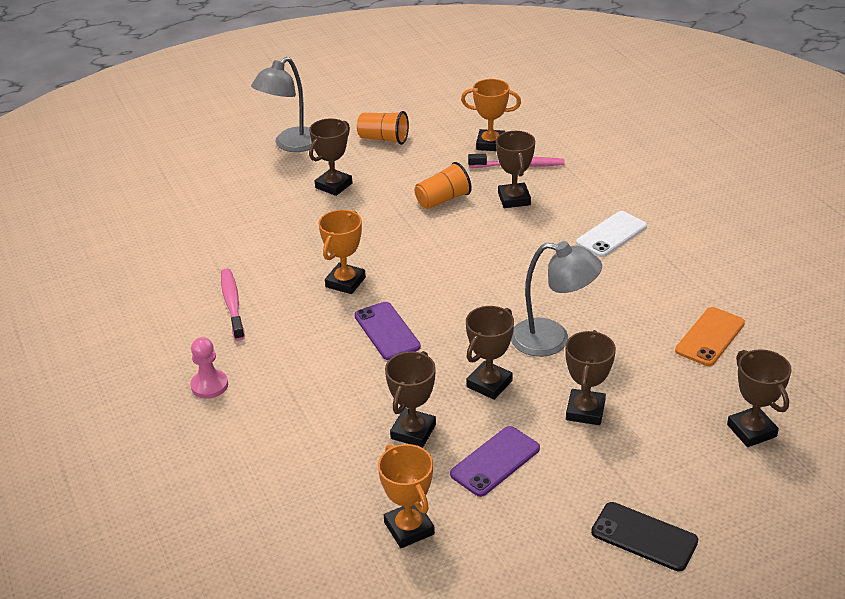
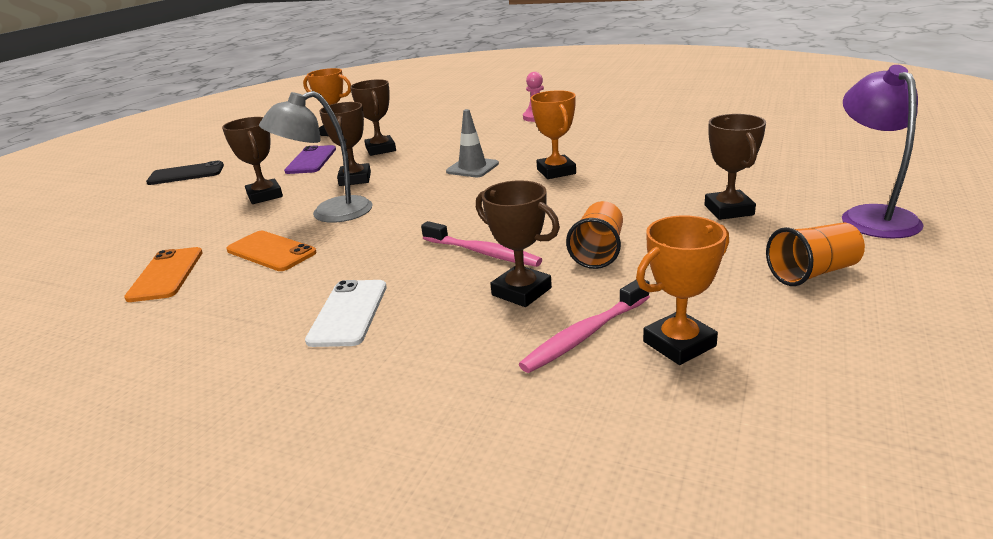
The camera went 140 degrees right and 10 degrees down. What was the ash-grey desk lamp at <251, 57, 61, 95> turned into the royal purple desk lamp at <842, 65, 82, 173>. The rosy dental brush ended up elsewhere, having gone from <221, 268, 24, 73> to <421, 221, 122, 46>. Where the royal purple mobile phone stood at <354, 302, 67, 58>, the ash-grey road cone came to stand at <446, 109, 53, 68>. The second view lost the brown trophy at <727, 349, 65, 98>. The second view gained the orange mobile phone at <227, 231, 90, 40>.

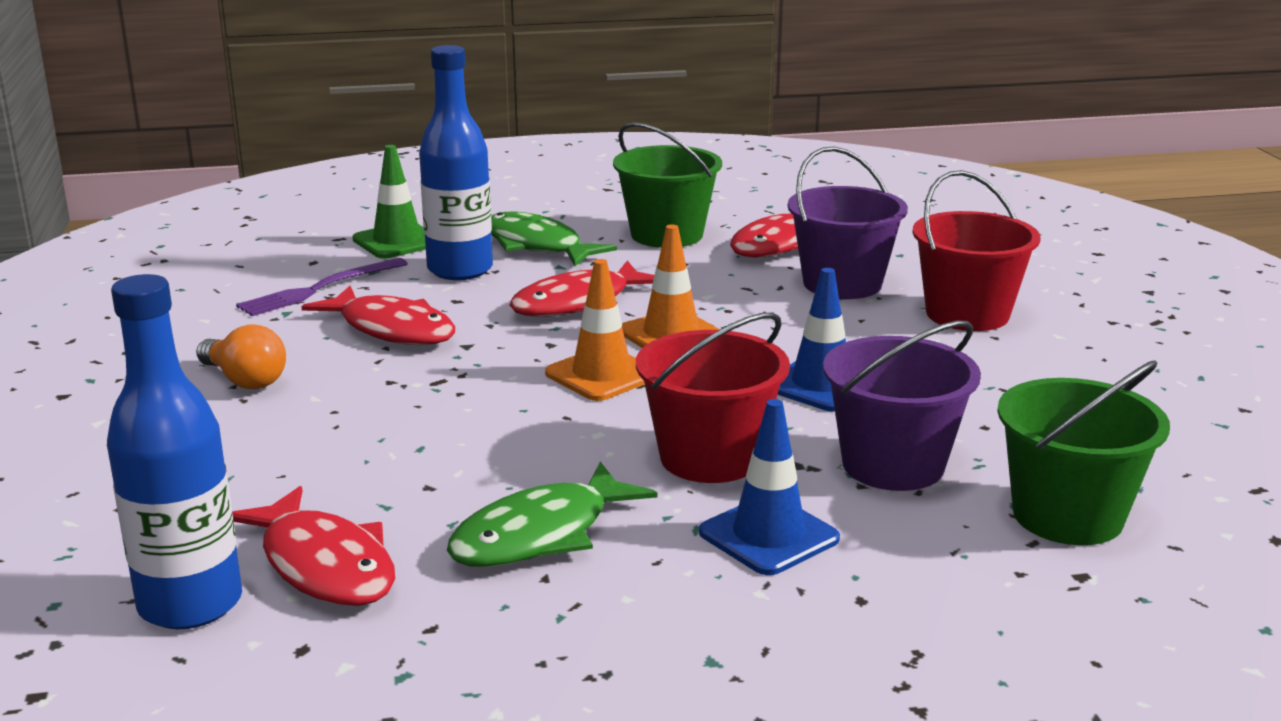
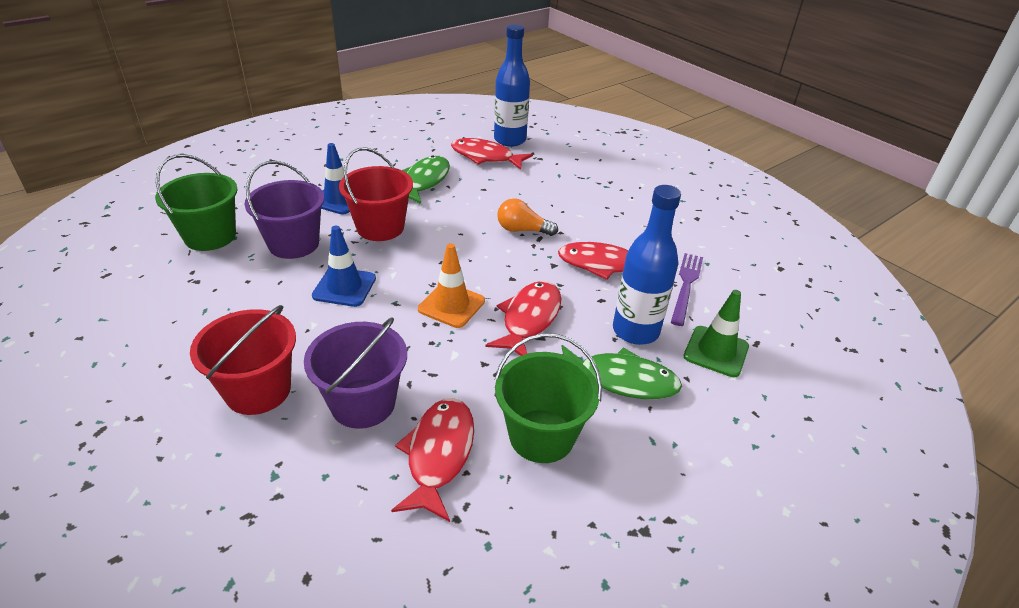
The camera went 150 degrees right and 15 degrees up. The second view lost the orange road cone at <545, 259, 100, 142>. The orange lightbulb ended up elsewhere, having gone from <196, 324, 90, 65> to <497, 198, 61, 38>.

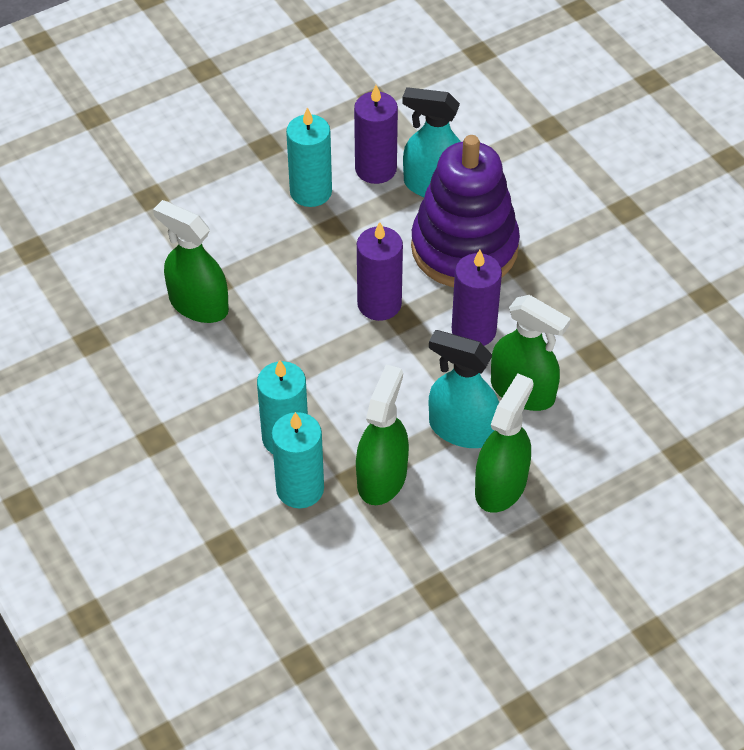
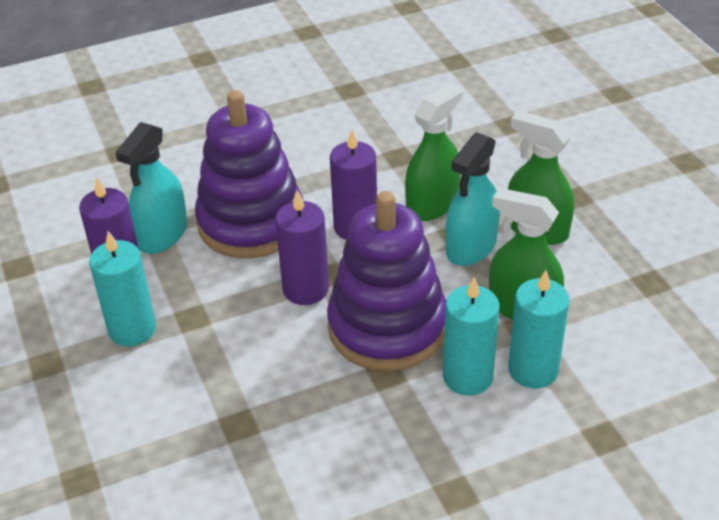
The camera went 80 degrees left and 10 degrees down. The second view lost the green spray bottle at <153, 200, 76, 123>. The second view gained the royal purple ring stacker at <327, 191, 119, 180>.

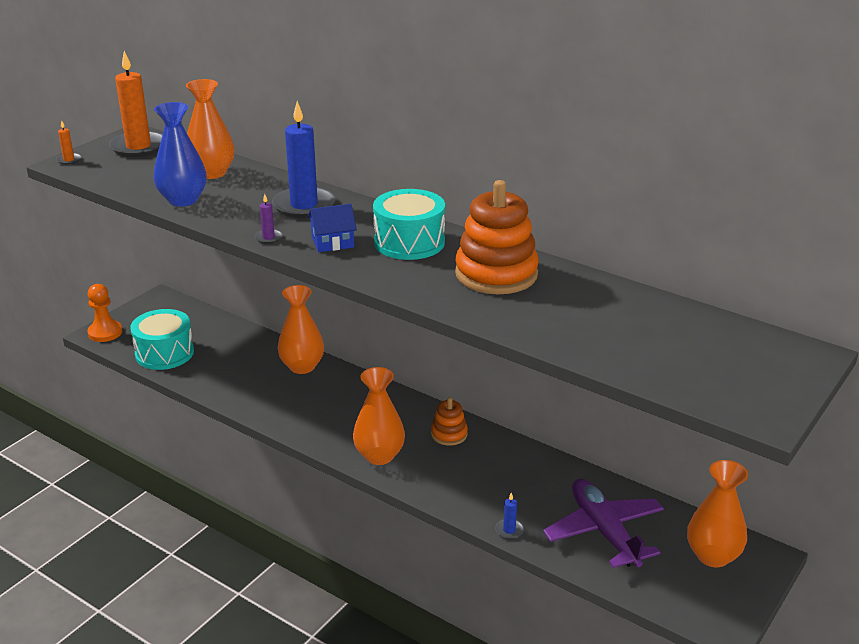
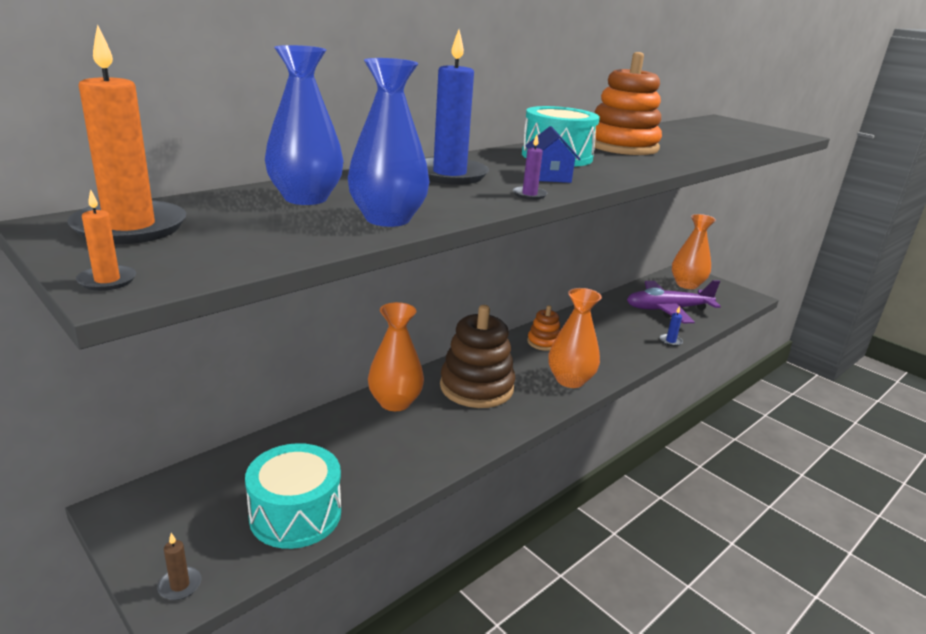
The camera went 80 degrees left and 5 degrees down. What was the orange flower vase at <186, 79, 49, 100> turned into the royal blue flower vase at <265, 45, 78, 160>. Where the orange pawn stood at <87, 284, 35, 58>, the brown wax candle came to stand at <157, 533, 44, 67>. The second view gained the brown ring stacker at <440, 305, 75, 103>.

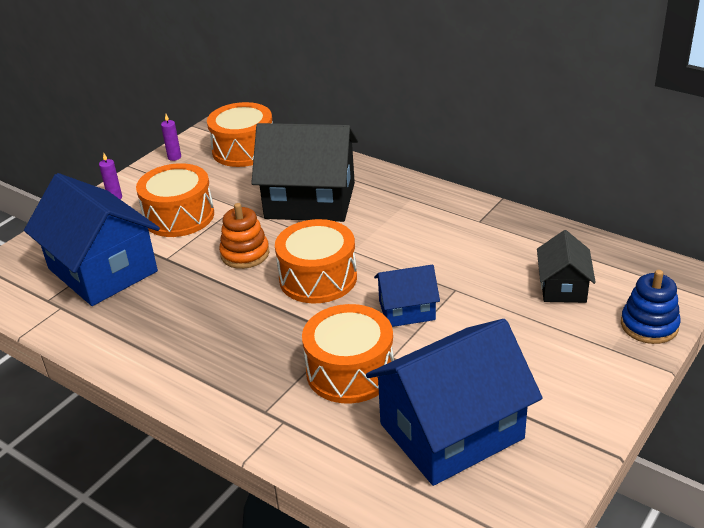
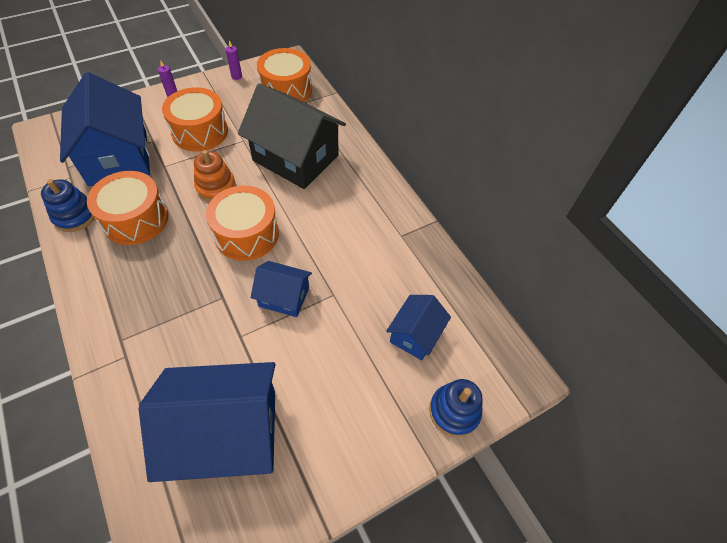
The camera went 20 degrees right and 20 degrees up. What was the ebony house at <537, 230, 59, 73> turned into the royal blue house at <386, 295, 65, 65>. The orange drum ended up elsewhere, having gone from <302, 304, 92, 100> to <87, 171, 82, 74>. The second view gained the royal blue ring stacker at <41, 179, 54, 53>.

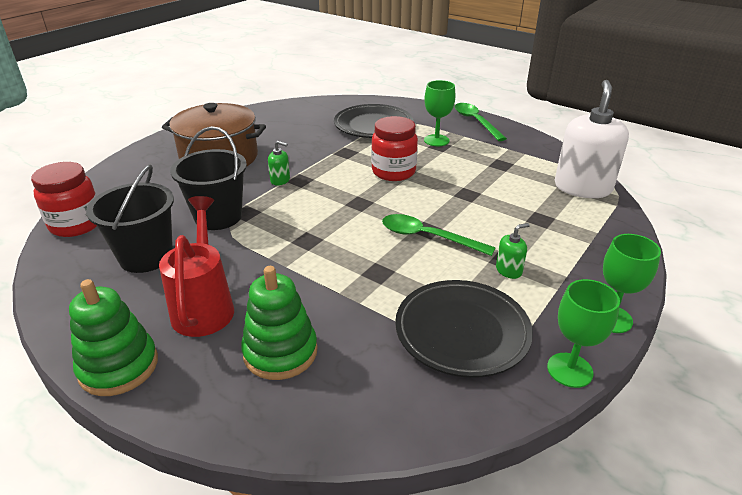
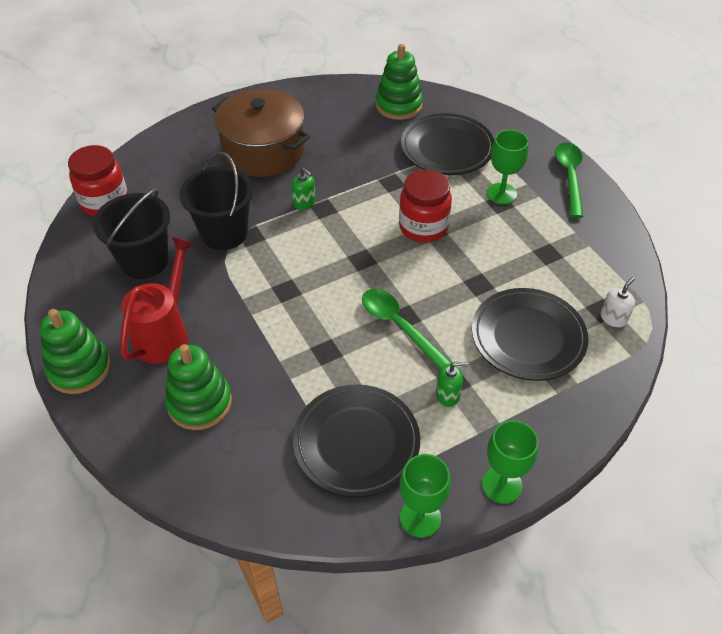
The camera went 25 degrees right and 15 degrees up. The size of the pure white soap pump at <555, 80, 74, 118> changed by a factor of 0.42. The second view gained the green ring stacker at <376, 44, 47, 76>. The second view gained the ebony dinner plate at <472, 288, 116, 93>.

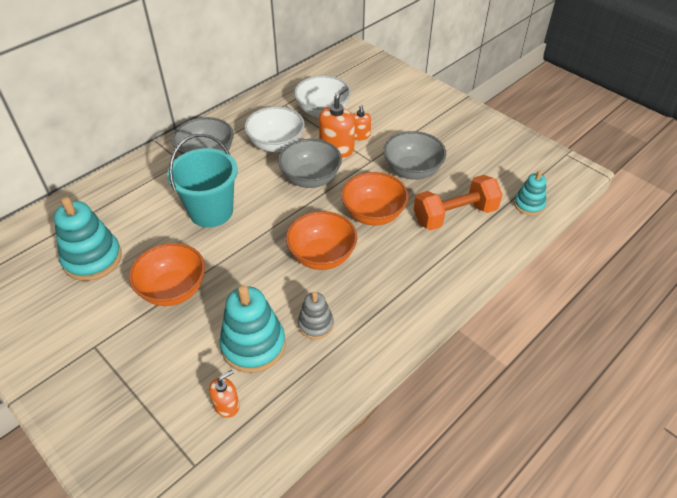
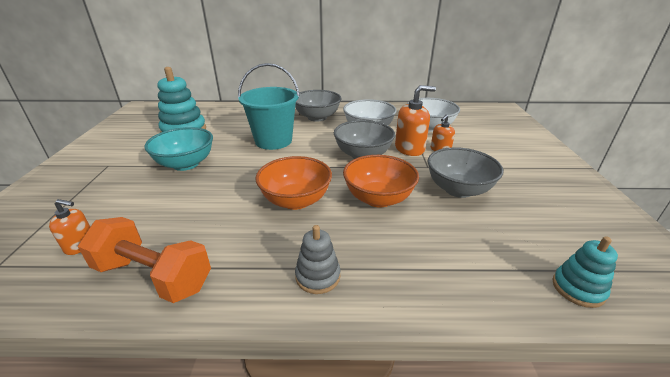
The camera went 45 degrees right and 15 degrees down. The orange dumbbell ended up elsewhere, having gone from <414, 175, 88, 55> to <78, 217, 133, 86>. What was the orange deep dish at <129, 243, 76, 63> turned into the turquoise deep dish at <144, 127, 69, 44>. The second view lost the turquoise ring stacker at <219, 285, 67, 88>. The ash-grey ring stacker ended up elsewhere, having gone from <298, 292, 36, 47> to <295, 225, 45, 69>.

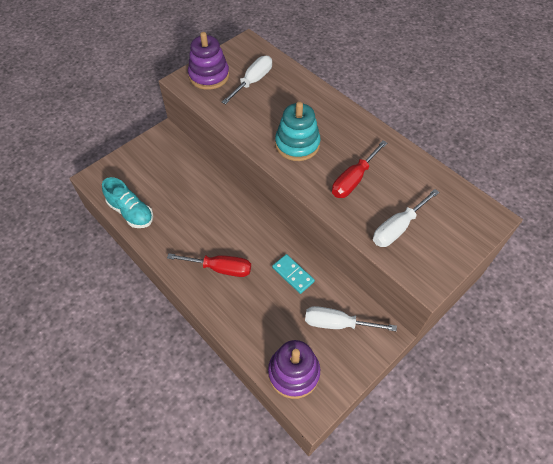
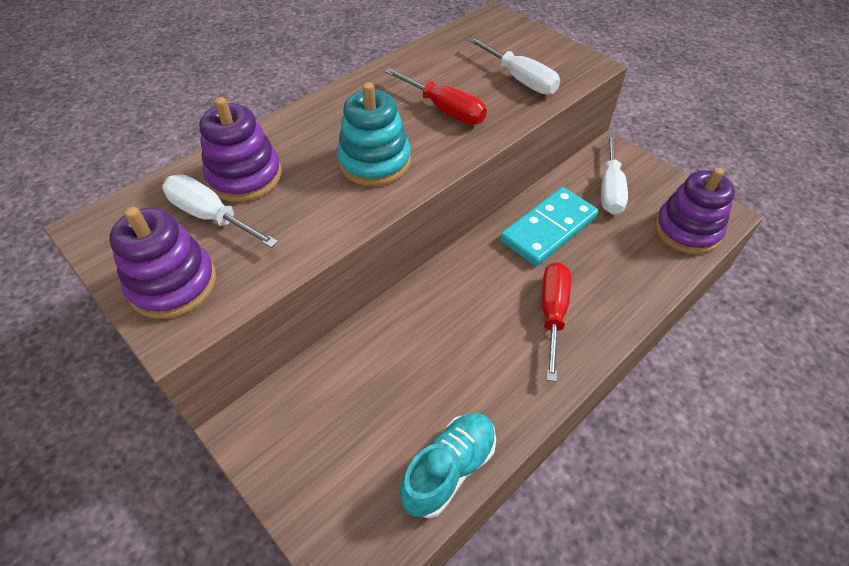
The camera went 90 degrees left and 5 degrees down. The size of the turquoise domino at <272, 254, 43, 40> changed by a factor of 1.68. The second view gained the royal purple ring stacker at <199, 97, 83, 105>.

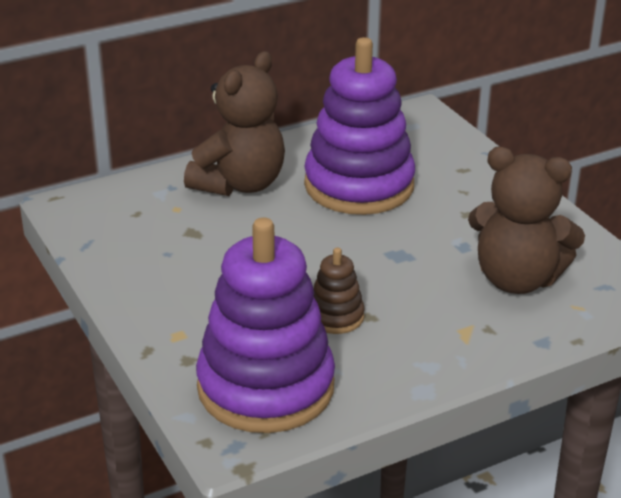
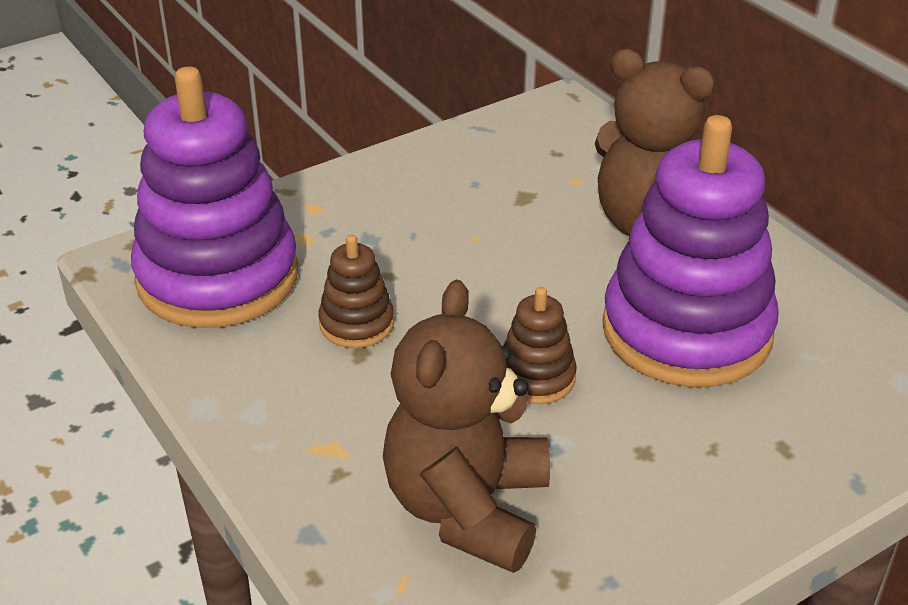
The camera went 85 degrees right and 5 degrees up. The second view gained the brown ring stacker at <503, 287, 74, 117>.

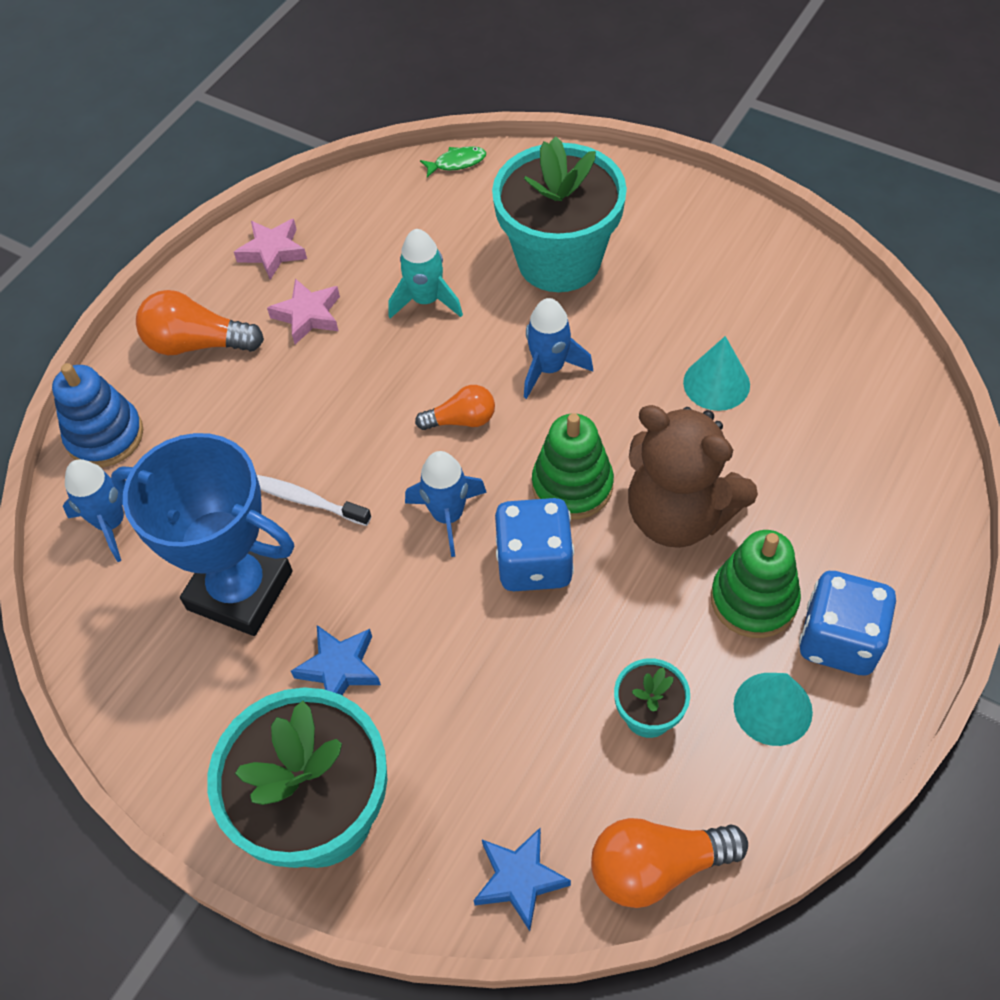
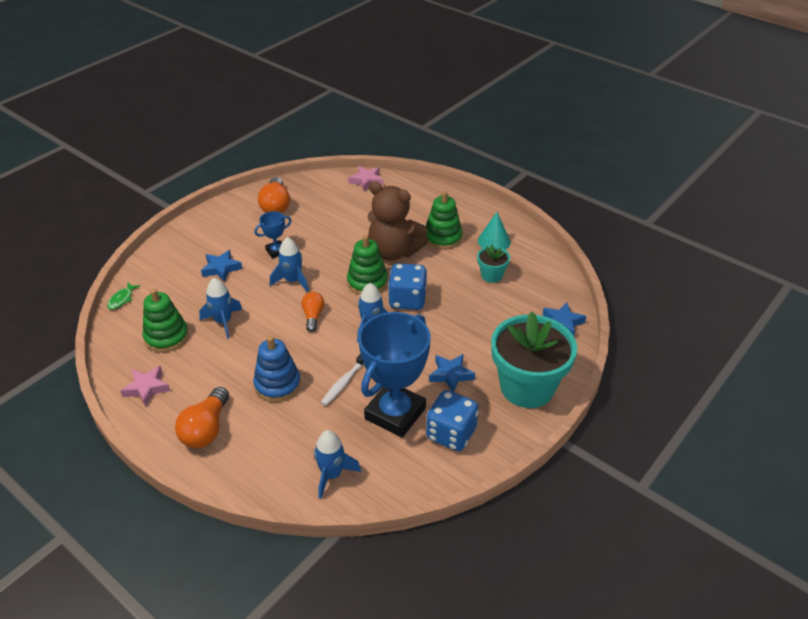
The camera went 85 degrees left and 15 degrees down. Where the turquoise plant pot stood at <492, 136, 135, 156>, the royal blue star shape came to stand at <201, 250, 41, 32>. The green fish at <420, 146, 66, 31> ended up facing another way, 150 degrees counterclockwise from before. What was the turquoise spaceship at <388, 229, 75, 90> turned into the royal blue spaceship at <199, 278, 44, 61>. The rosy star shape ended up elsewhere, having gone from <267, 278, 73, 66> to <348, 166, 35, 26>. The second view lost the turquoise cone at <683, 336, 67, 75>. The royal blue ring stacker ended up elsewhere, having gone from <52, 363, 91, 104> to <253, 336, 48, 66>. The brown teddy bear at <628, 405, 130, 143> ended up facing another way, 75 degrees clockwise from before. The royal blue dice ended up elsewhere, having gone from <799, 571, 97, 105> to <426, 390, 53, 61>. The orange lightbulb ended up elsewhere, having gone from <591, 818, 157, 90> to <258, 177, 32, 36>. The second view gained the royal blue trophy at <254, 211, 38, 48>. The second view gained the green ring stacker at <142, 289, 47, 63>.

